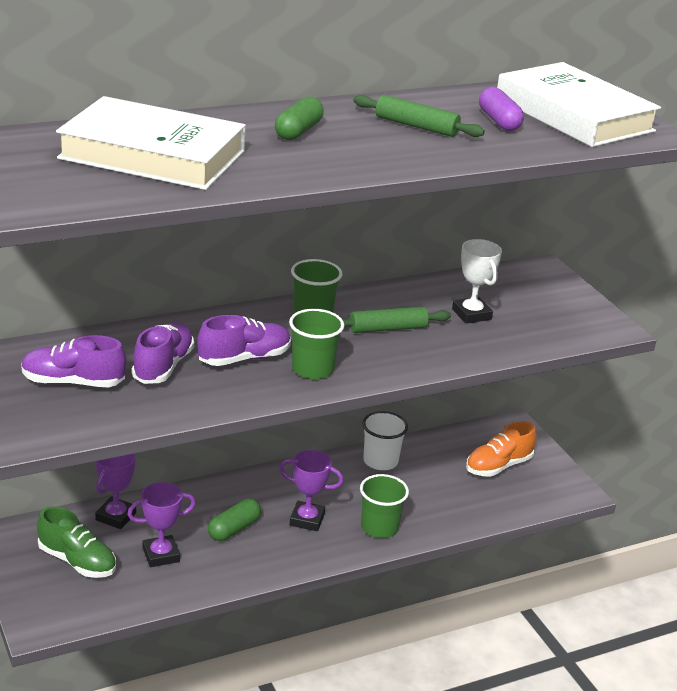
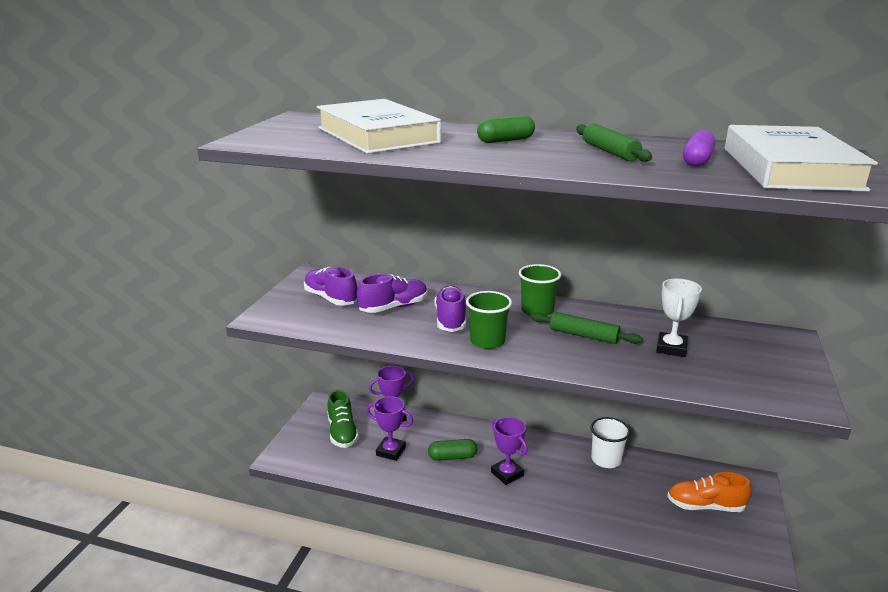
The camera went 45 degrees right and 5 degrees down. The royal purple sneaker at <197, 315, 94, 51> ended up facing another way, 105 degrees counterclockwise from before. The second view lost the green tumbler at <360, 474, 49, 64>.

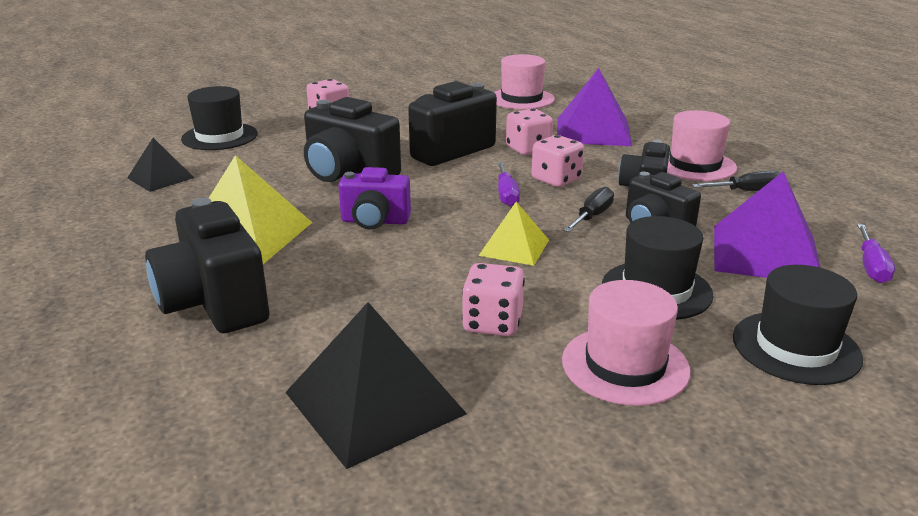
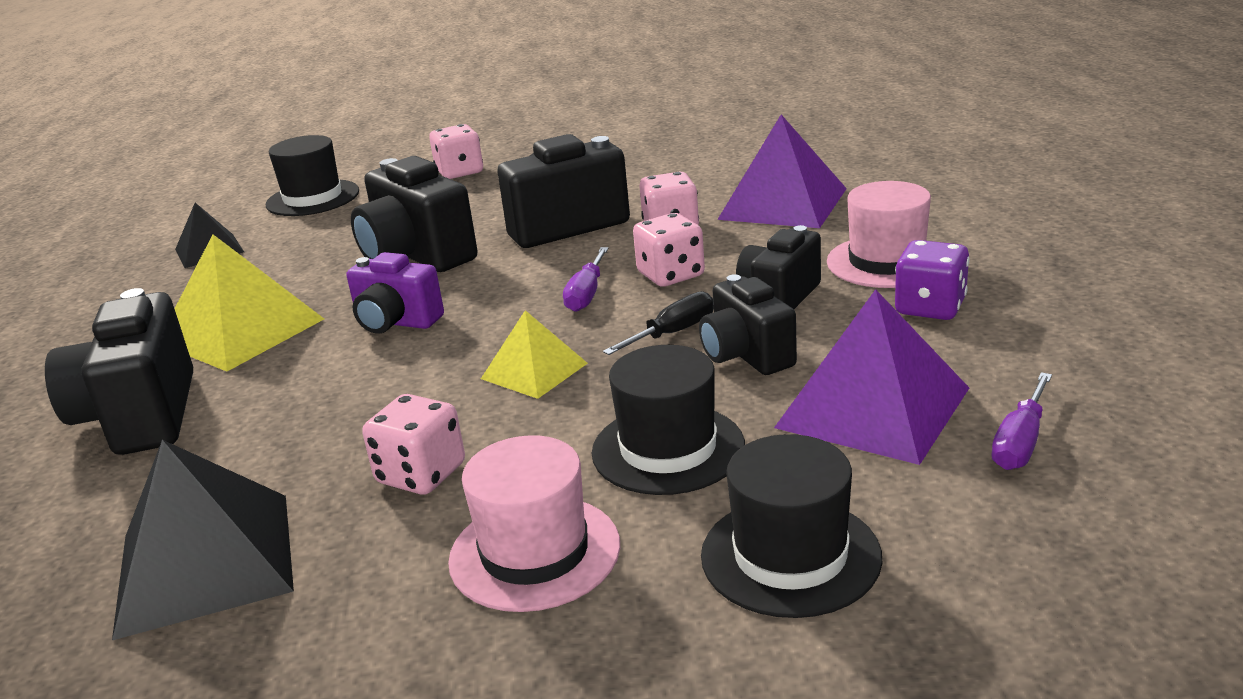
The camera went 20 degrees right and 0 degrees up. The second view lost the rosy tall hat at <494, 54, 61, 56>. Where the ebony screwdriver stood at <692, 171, 88, 20>, the royal purple dice came to stand at <895, 240, 74, 80>.

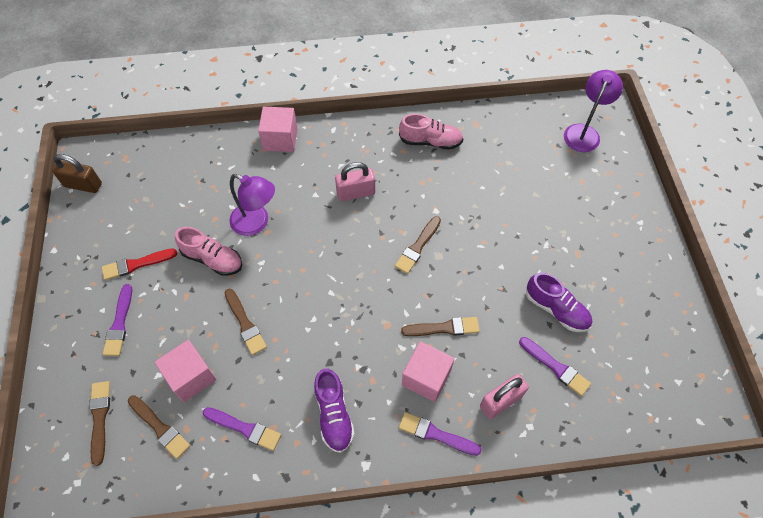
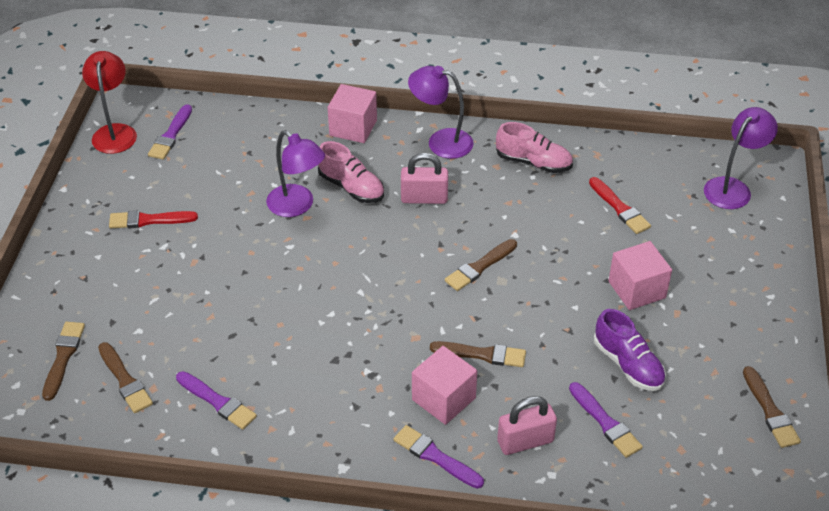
The camera went 15 degrees right and 15 degrees down. Where the brown small lock stood at <52, 154, 50, 39>, the scarlet desk lamp came to stand at <82, 51, 55, 103>. The rosy sneaker ended up elsewhere, having gone from <175, 227, 67, 49> to <318, 141, 66, 62>. The royal purple paintbrush ended up elsewhere, having gone from <103, 284, 29, 72> to <148, 104, 44, 56>. The brown paintbrush ended up elsewhere, having gone from <225, 289, 42, 66> to <743, 366, 58, 82>. The rosy block ended up elsewhere, having gone from <155, 340, 62, 62> to <609, 241, 63, 69>. The second view lost the royal purple sneaker at <314, 369, 41, 84>. The second view gained the royal purple desk lamp at <408, 66, 65, 93>. The second view gained the scarlet paintbrush at <589, 177, 62, 57>.

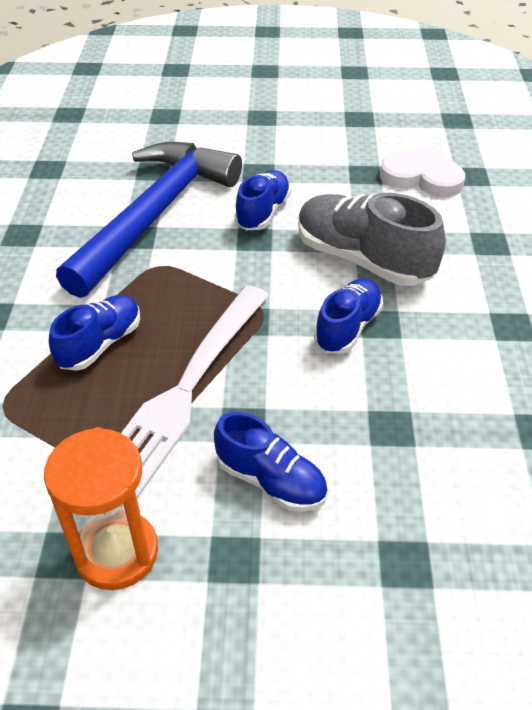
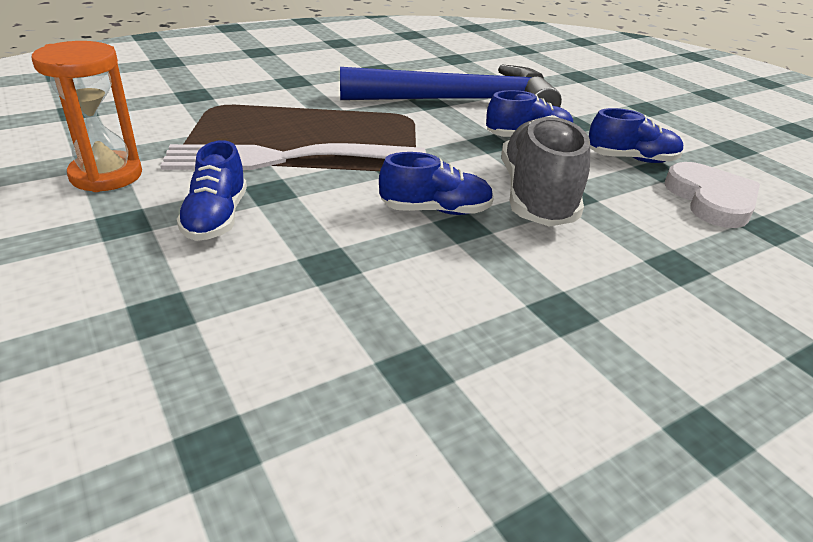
The camera went 55 degrees right and 10 degrees down. The royal blue sneaker ended up elsewhere, having gone from <49, 295, 91, 76> to <589, 108, 95, 55>.

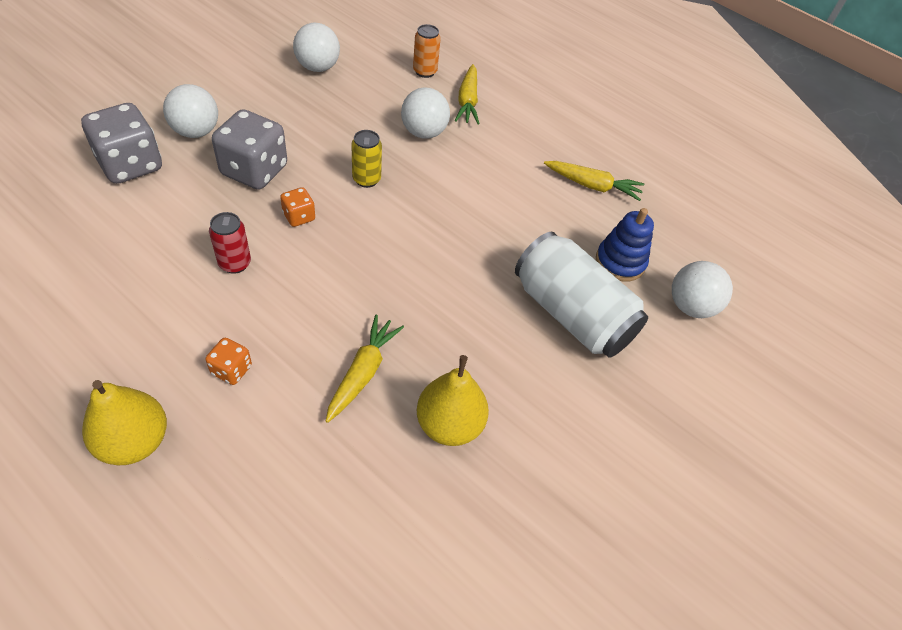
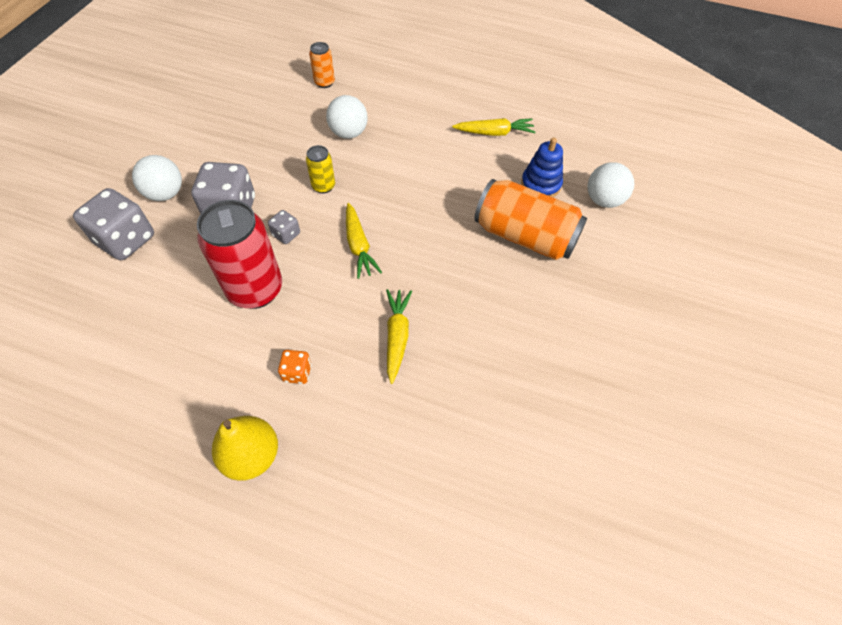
The camera went 15 degrees left and 5 degrees up. The second view lost the pure white play ball at <293, 23, 47, 49>. The bright yellow root vegetable ended up elsewhere, having gone from <455, 64, 25, 60> to <346, 203, 36, 76>. What was the orange dice at <280, 187, 35, 40> turned into the ash-grey dice at <268, 210, 32, 34>. The size of the scarlet soda can at <209, 212, 42, 62> changed by a factor of 2.09. What was the pure white soda can at <515, 232, 133, 126> turned into the orange soda can at <474, 179, 113, 81>. The second view lost the bright yellow pear at <417, 355, 72, 91>.

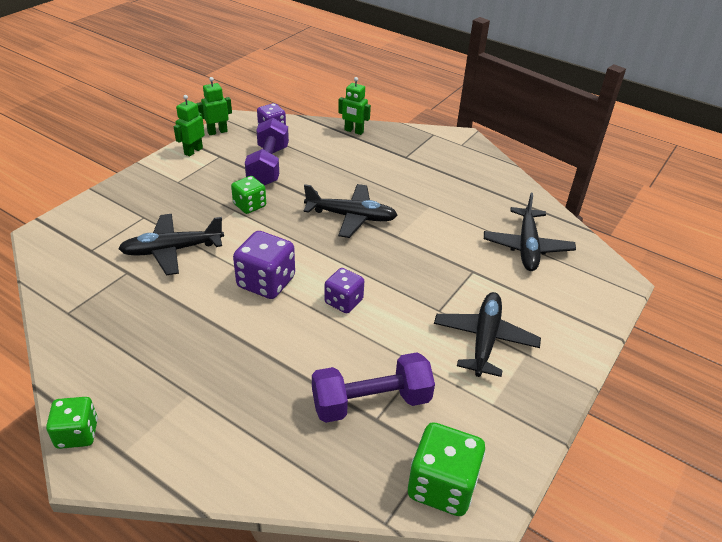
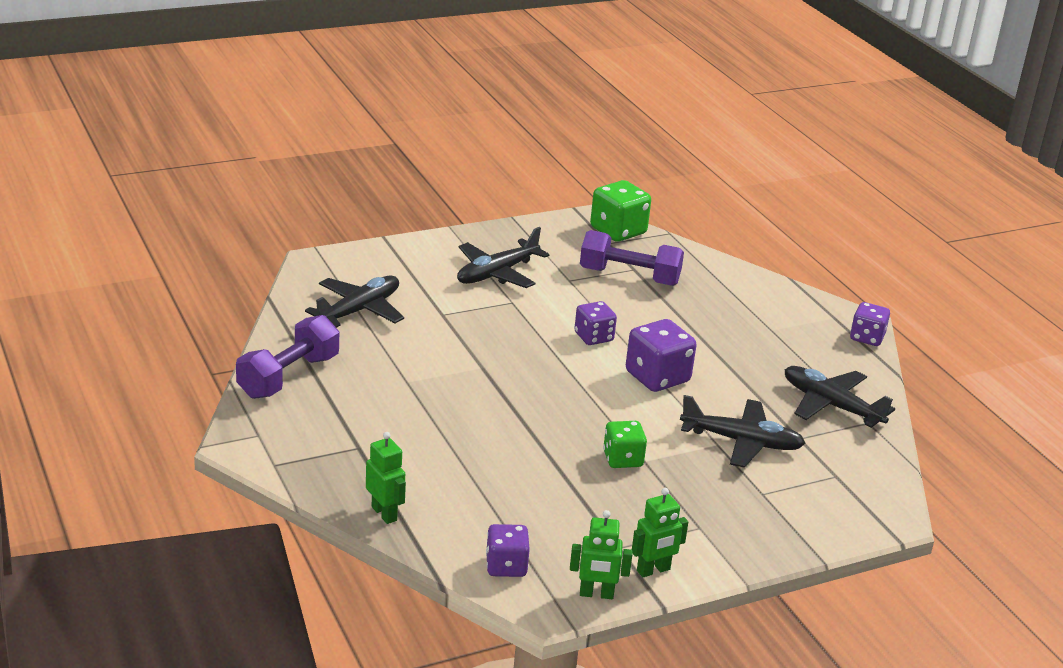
The camera went 150 degrees left and 10 degrees down. The royal purple dumbbell ended up elsewhere, having gone from <245, 118, 44, 68> to <236, 315, 103, 84>. The ebony plane ended up elsewhere, having gone from <303, 184, 95, 54> to <785, 366, 110, 62>. What was the green dice at <46, 397, 52, 52> turned into the royal purple dice at <850, 302, 40, 44>.

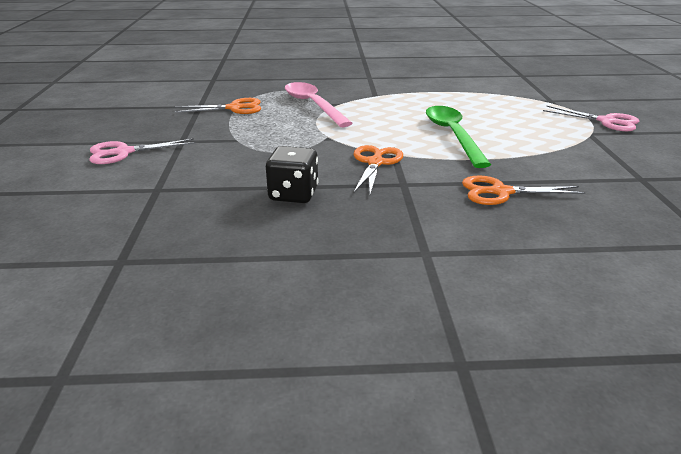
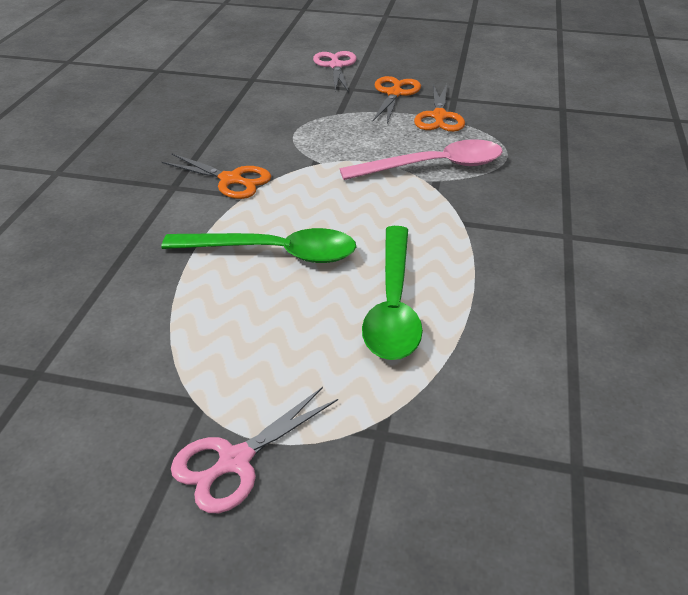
The camera went 105 degrees right and 10 degrees up. The second view lost the ebony dice at <266, 146, 53, 57>. The orange scissors ended up elsewhere, having gone from <462, 175, 124, 30> to <373, 76, 48, 48>. The second view gained the green spoon at <362, 226, 61, 134>.

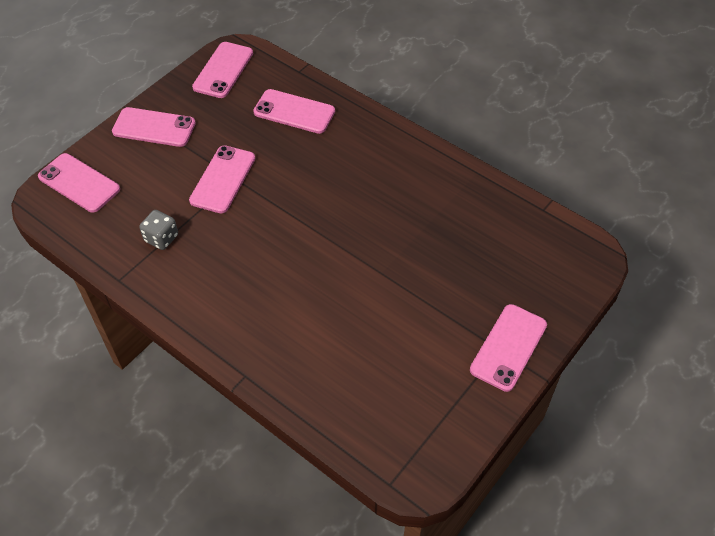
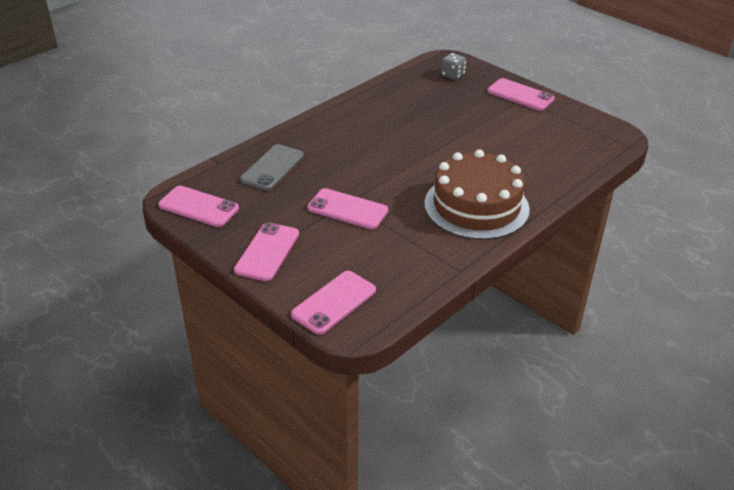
The camera went 85 degrees left and 15 degrees down. What was the rosy mobile phone at <253, 89, 82, 45> turned into the ash-grey mobile phone at <240, 144, 64, 46>. The ash-grey dice ended up elsewhere, having gone from <139, 210, 39, 40> to <441, 53, 25, 27>. The second view gained the brown gateau at <424, 149, 106, 91>.

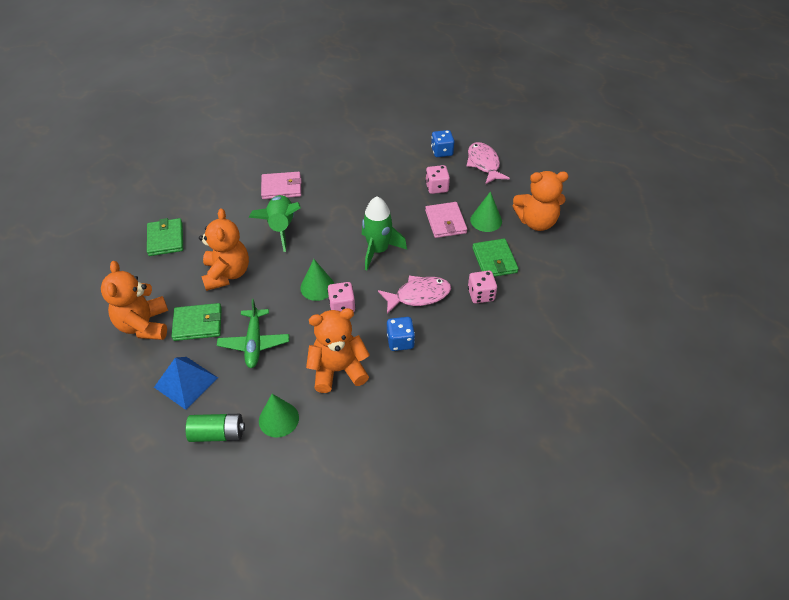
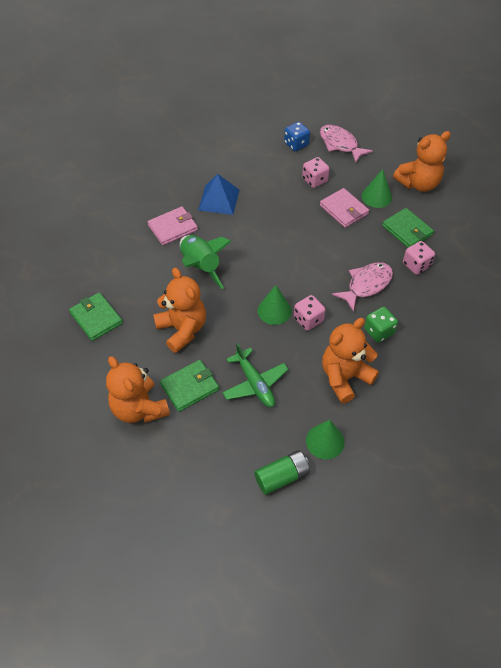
The camera went 25 degrees left and 5 degrees up. The second view lost the green spaceship at <362, 196, 45, 74>. What was the royal blue dice at <387, 317, 28, 34> turned into the green dice at <364, 307, 34, 36>. The royal blue pyramid shape ended up elsewhere, having gone from <154, 357, 64, 53> to <198, 174, 41, 41>.

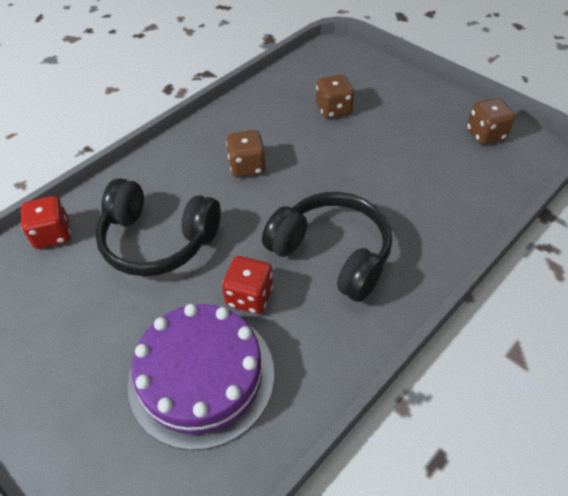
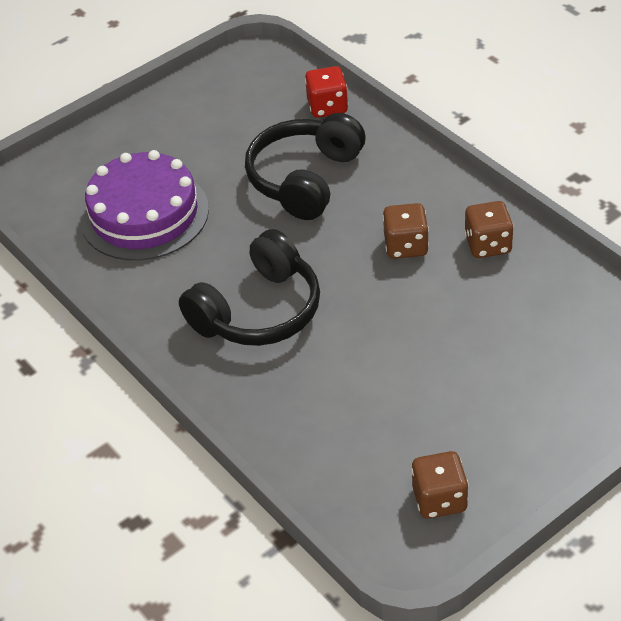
The camera went 100 degrees right and 5 degrees down. The brown dice ended up elsewhere, having gone from <316, 74, 38, 45> to <464, 201, 50, 57>. The second view lost the scarlet dice at <222, 256, 51, 58>.

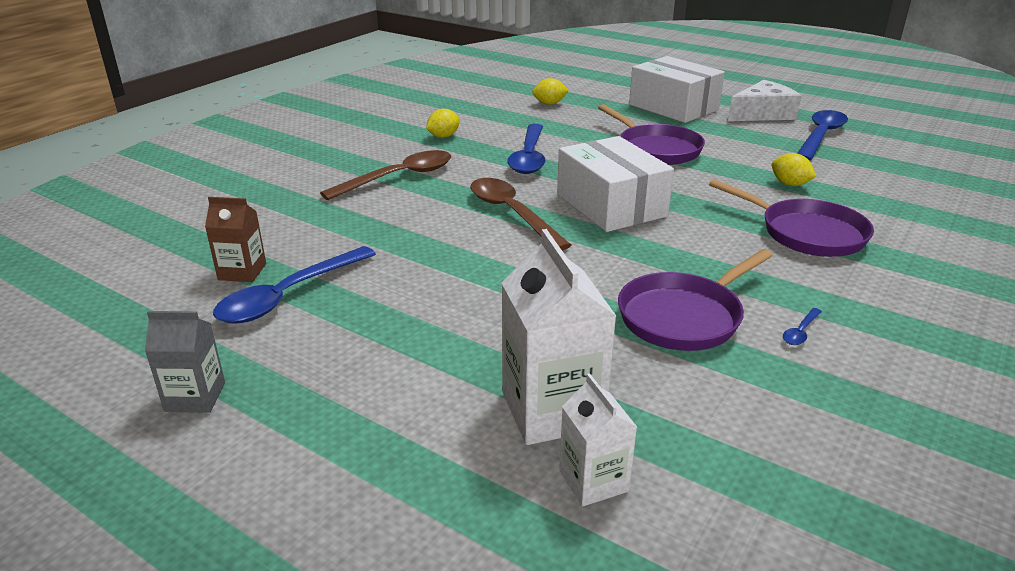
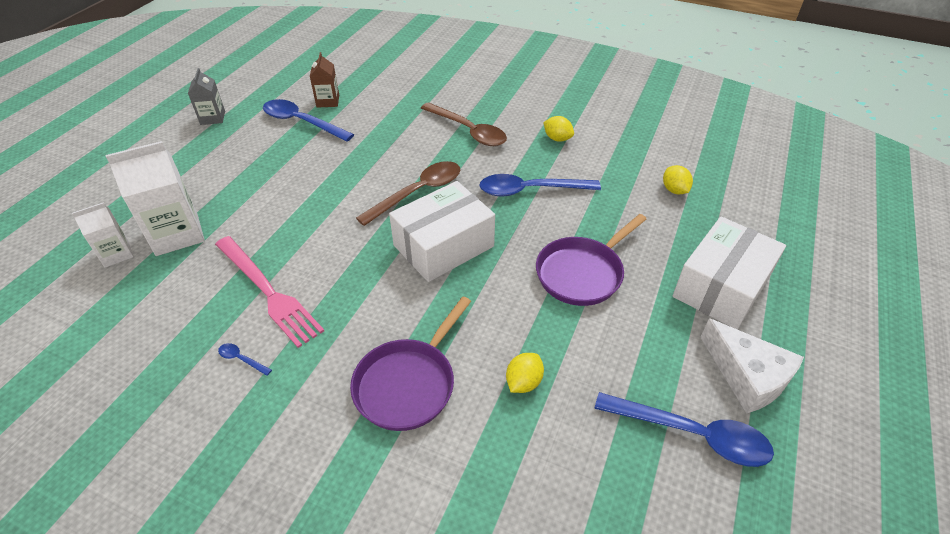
The camera went 80 degrees right and 15 degrees up. Where the royal purple frying pan stood at <618, 249, 155, 102>, the rosy fork came to stand at <215, 236, 109, 112>.

